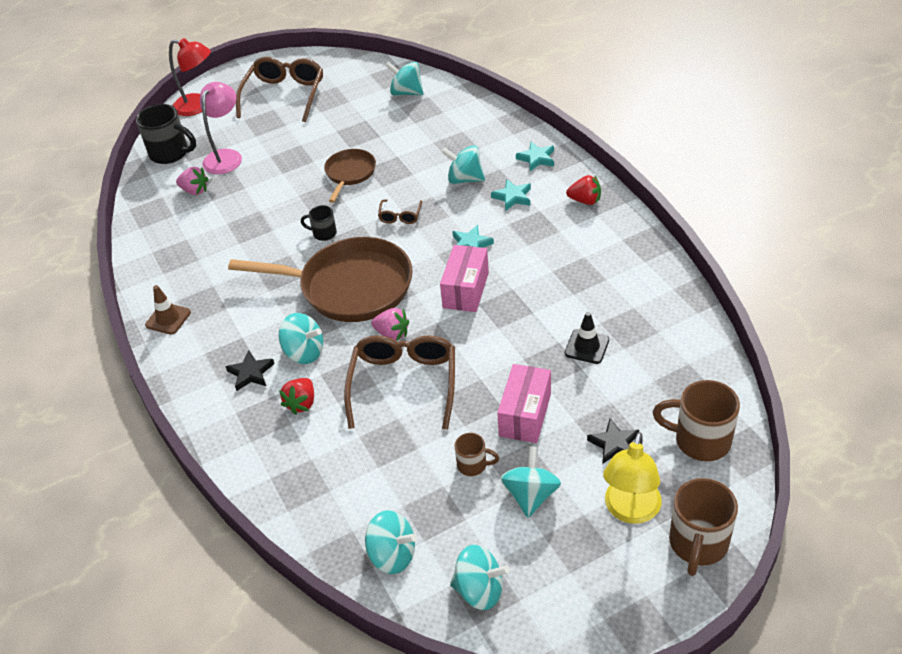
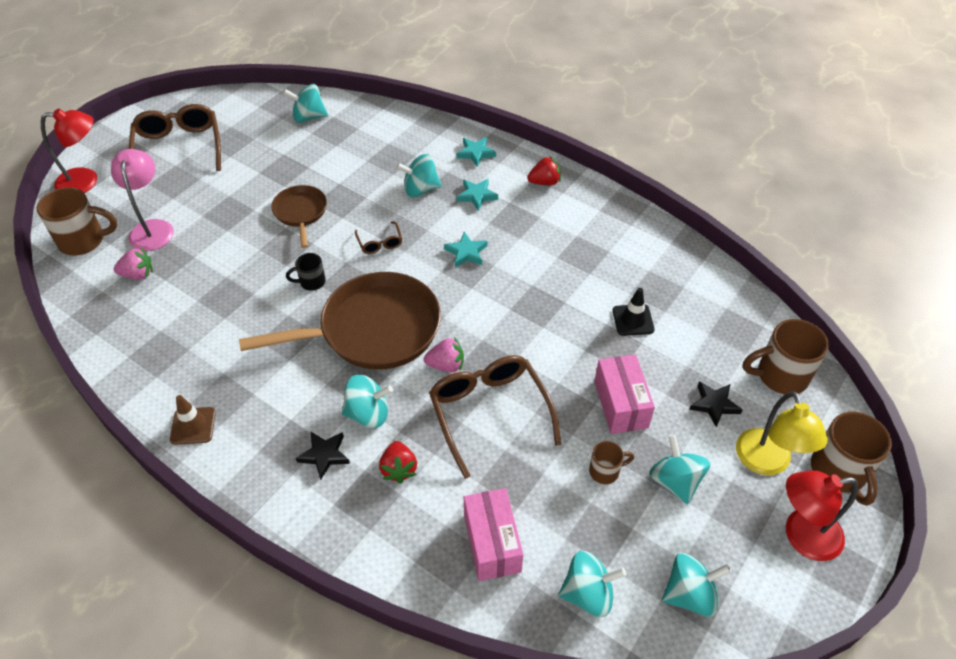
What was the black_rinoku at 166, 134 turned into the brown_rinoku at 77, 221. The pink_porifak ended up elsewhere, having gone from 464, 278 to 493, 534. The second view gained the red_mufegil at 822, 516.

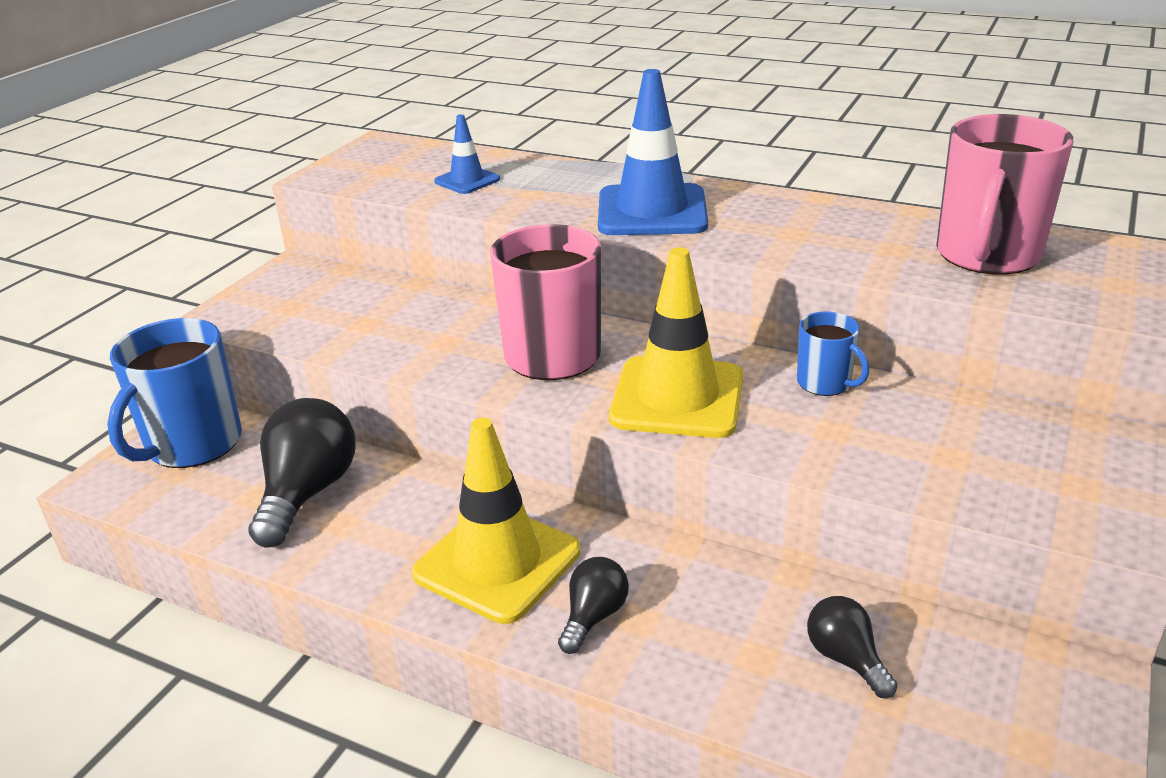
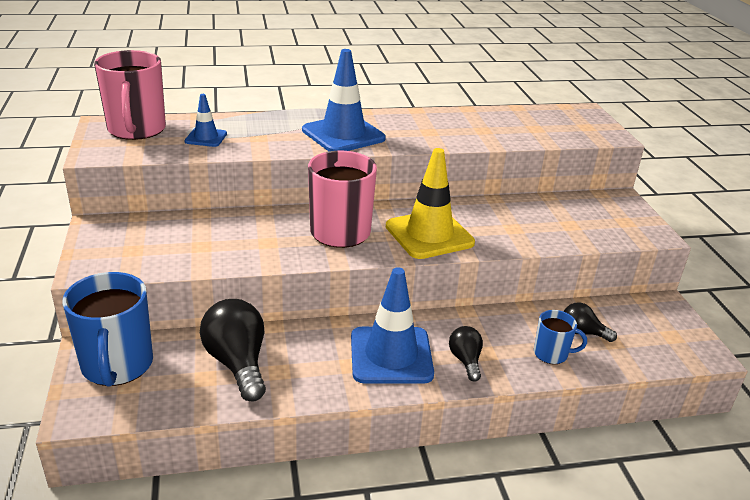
The pink_rinoku ended up elsewhere, having gone from 1004, 194 to 130, 95. The blue_rinoku ended up elsewhere, having gone from 833, 354 to 560, 337. What was the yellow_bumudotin at 496, 521 turned into the blue_bumudotin at 392, 325.

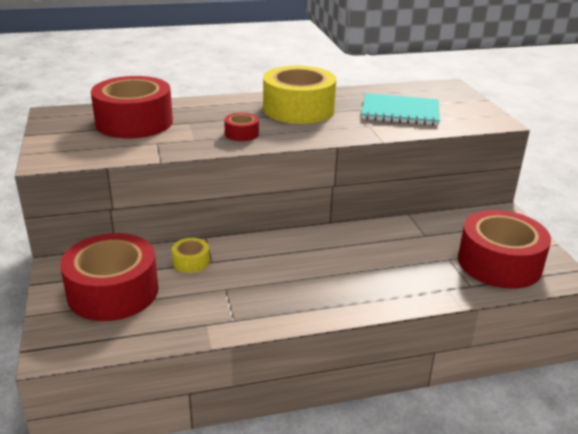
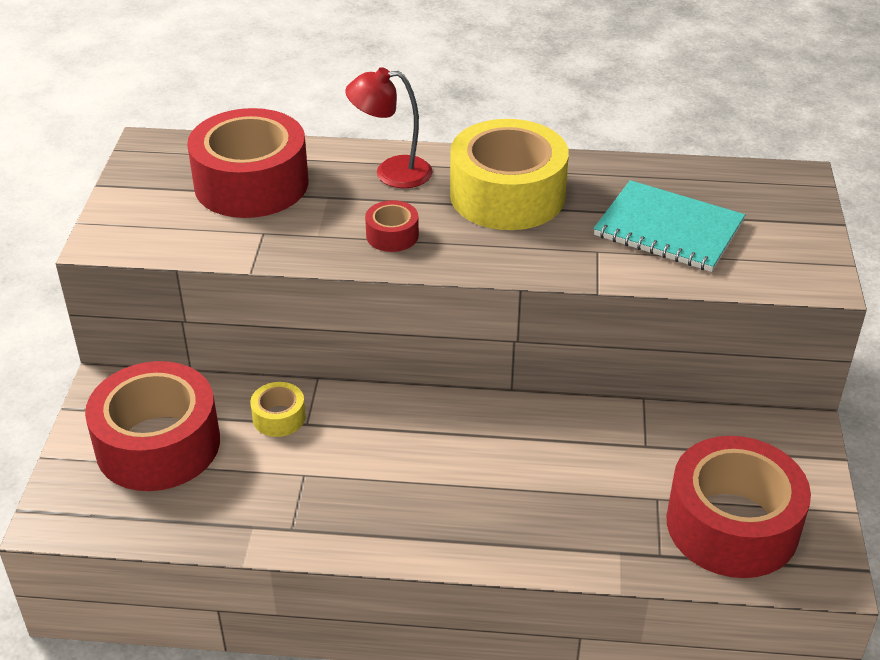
The second view gained the red_mufegil at 389, 127.

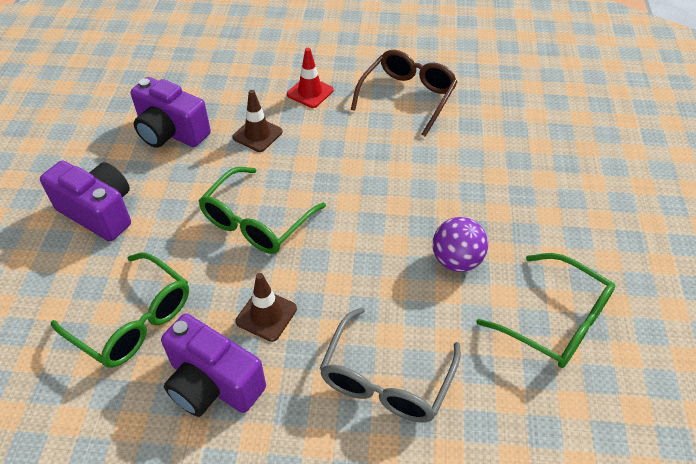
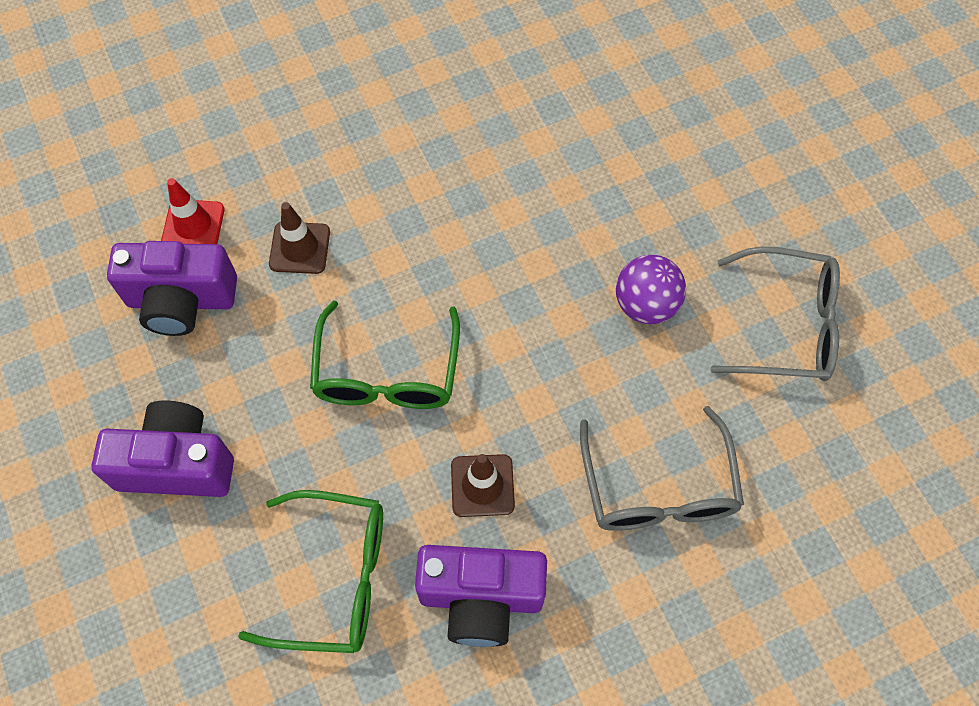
The red_bumudotin ended up elsewhere, having gone from 310, 78 to 193, 211. The second view lost the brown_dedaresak at 404, 93. What was the green_dedaresak at 545, 310 turned into the grey_dedaresak at 775, 313.

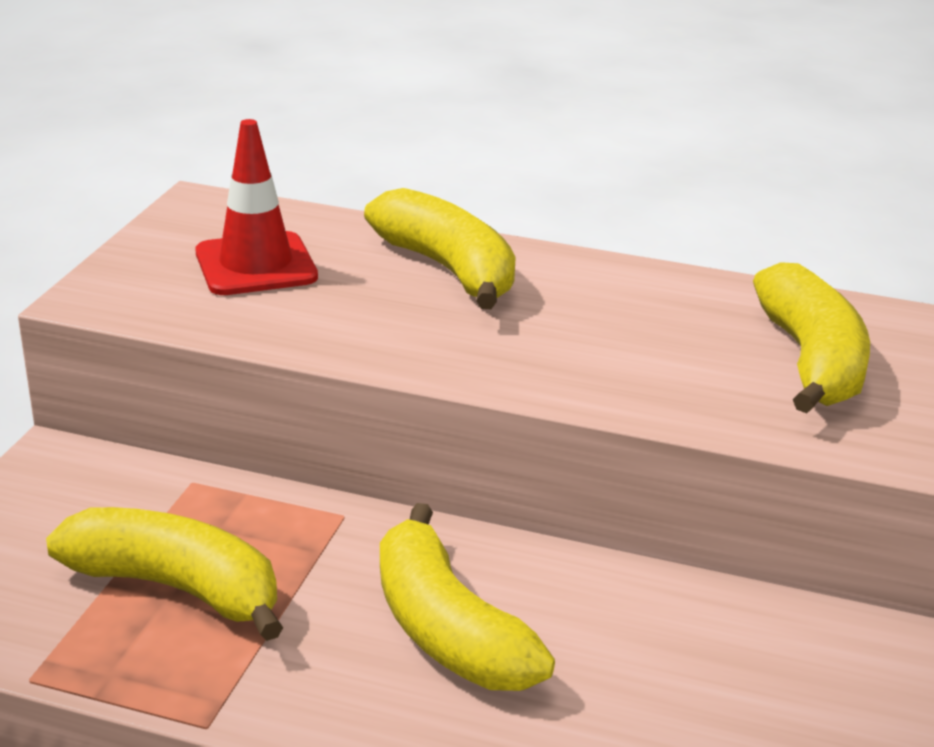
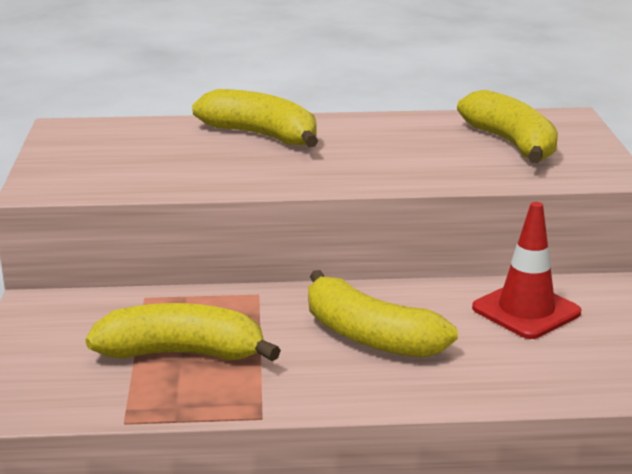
The red_bumudotin ended up elsewhere, having gone from 256, 207 to 526, 270.

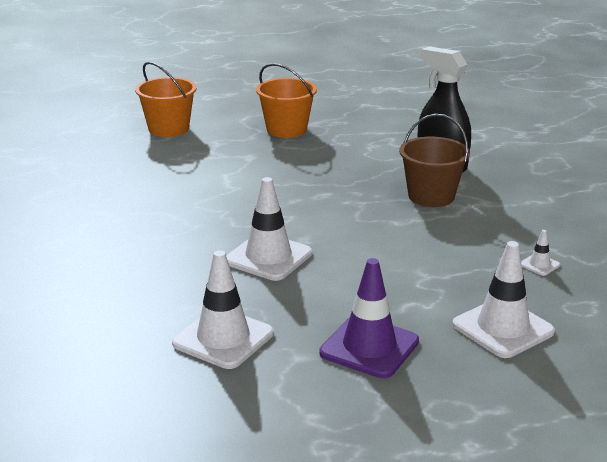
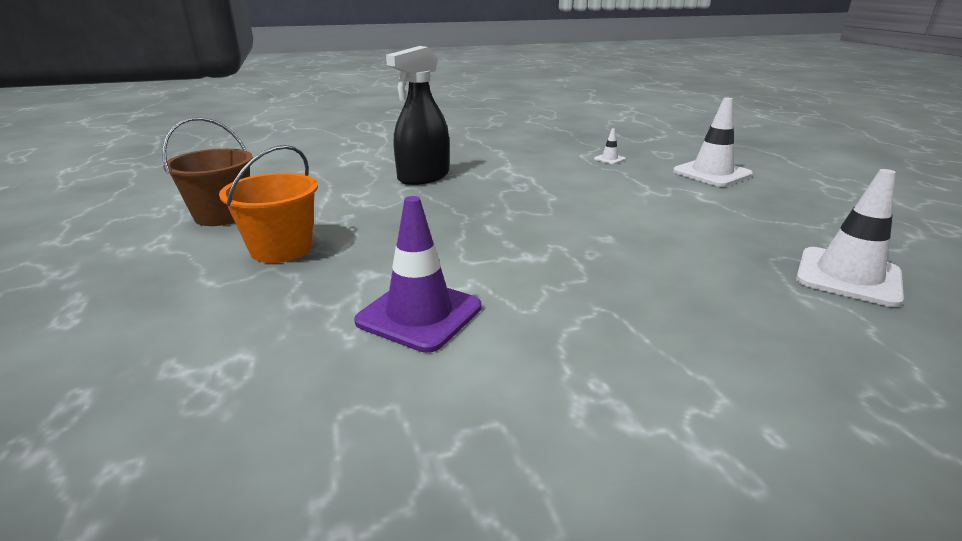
The second view lost the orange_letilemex at 166, 99. The brown_letilemex ended up elsewhere, having gone from 434, 160 to 207, 171. The second view lost the white_bumudotin at 269, 229. The purple_bumudotin ended up elsewhere, having gone from 369, 318 to 418, 274.

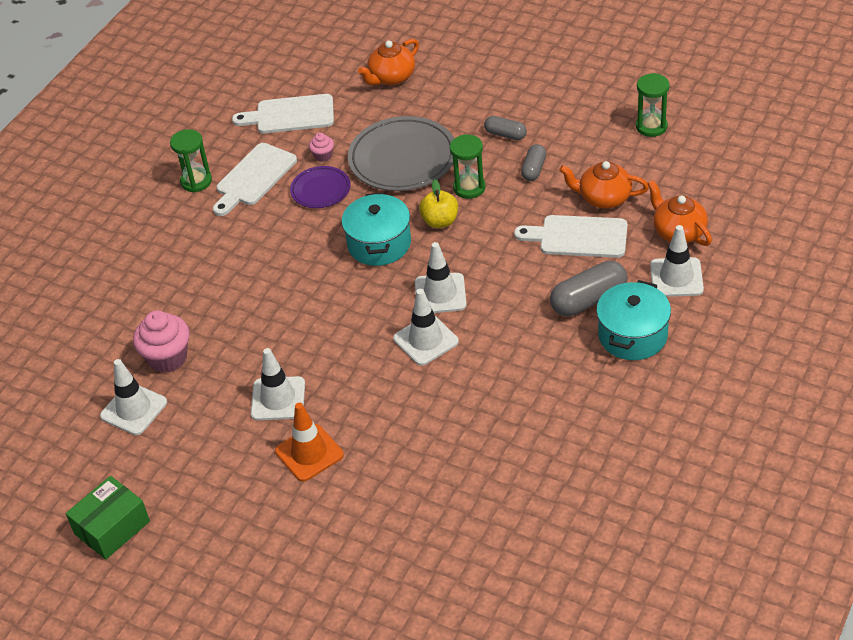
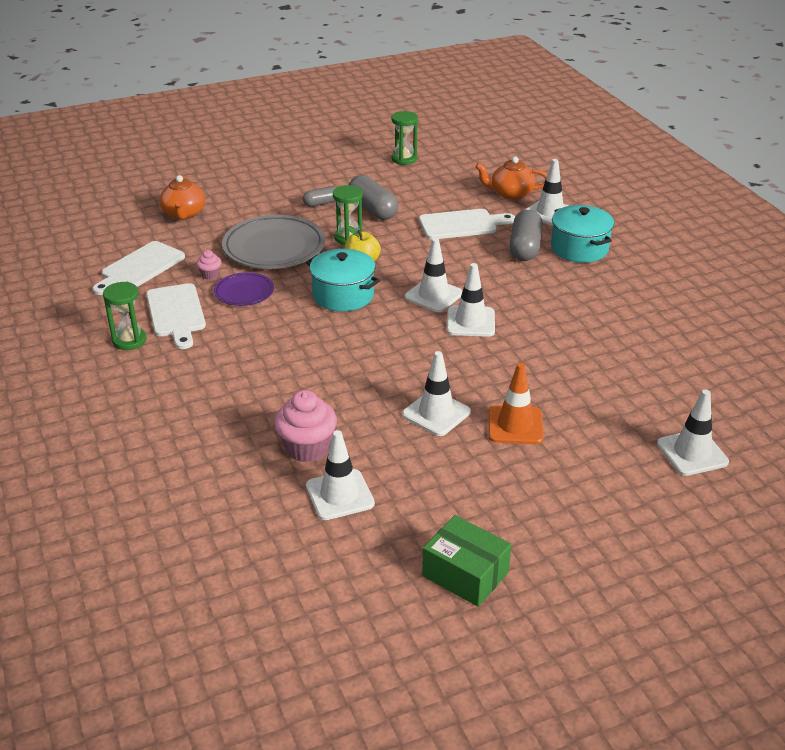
The size of the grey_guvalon at 533, 162 changed by a factor of 1.71. The second view lost the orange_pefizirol at 604, 185. The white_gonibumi at 570, 236 ended up facing another way, 150 degrees counterclockwise from before. The green_porifak at 108, 518 ended up facing another way, 45 degrees counterclockwise from before. The second view gained the white_bumudotin at 693, 433.

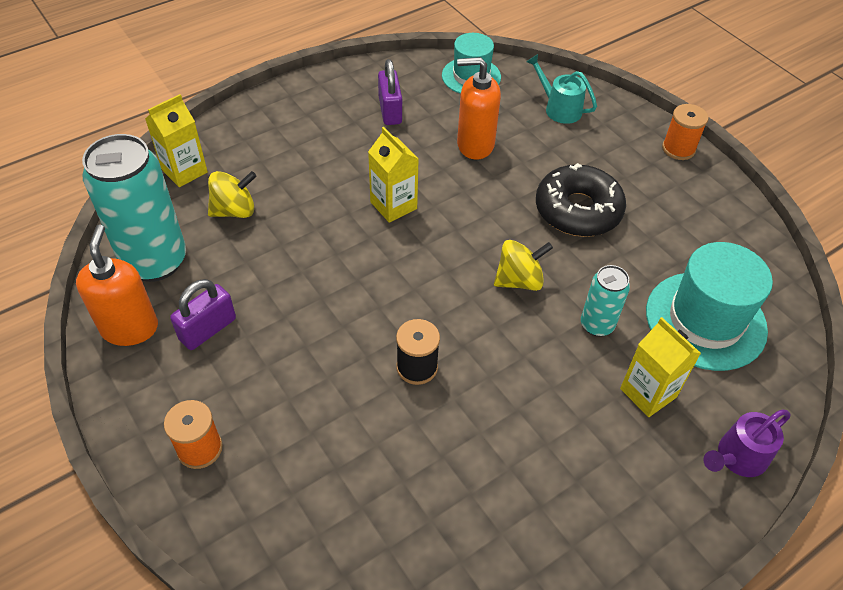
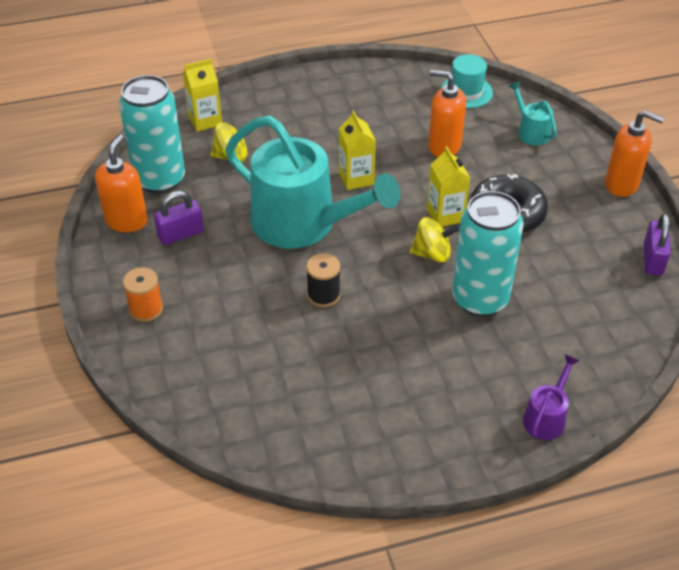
The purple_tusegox ended up elsewhere, having gone from 390, 92 to 657, 244. Where the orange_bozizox stood at 685, 132, the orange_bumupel came to stand at 635, 153. The second view lost the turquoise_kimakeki at 709, 306. The size of the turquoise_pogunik at 605, 301 changed by a factor of 1.95. The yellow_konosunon ended up elsewhere, having gone from 660, 367 to 448, 186. The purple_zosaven at 747, 443 ended up facing another way, 135 degrees clockwise from before. The second view gained the turquoise_zosaven at 312, 182.

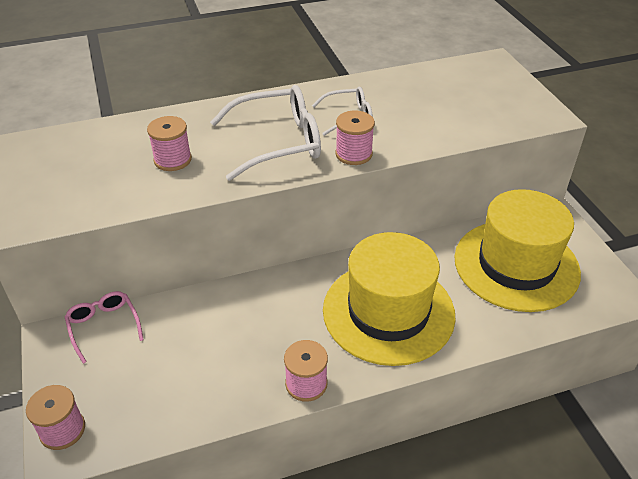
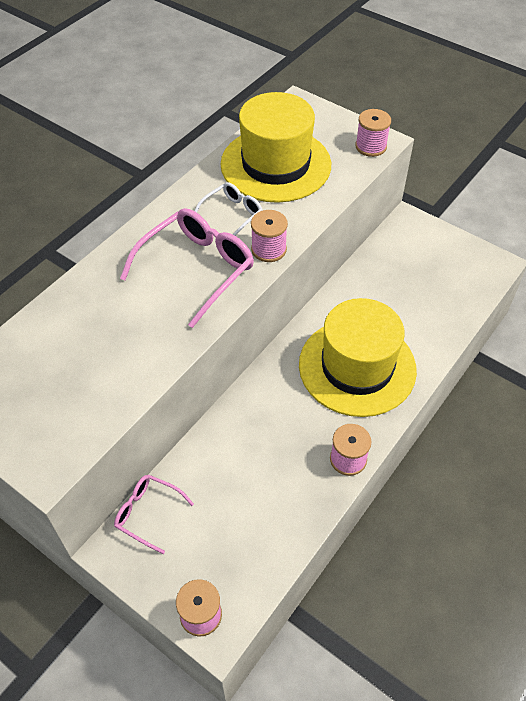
What was the white_dedaresak at 265, 133 turned into the pink_dedaresak at 187, 268. The pink_bozizox ended up elsewhere, having gone from 169, 143 to 373, 133. The yellow_kimakeki ended up elsewhere, having gone from 517, 250 to 275, 147.

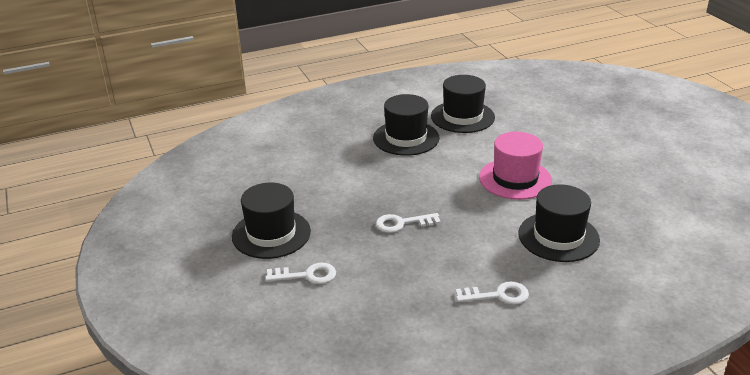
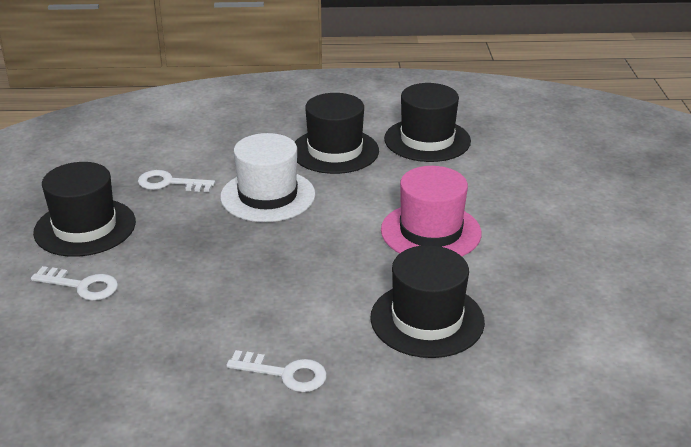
The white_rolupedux ended up elsewhere, having gone from 408, 223 to 176, 181. The second view gained the white_kimakeki at 267, 177.

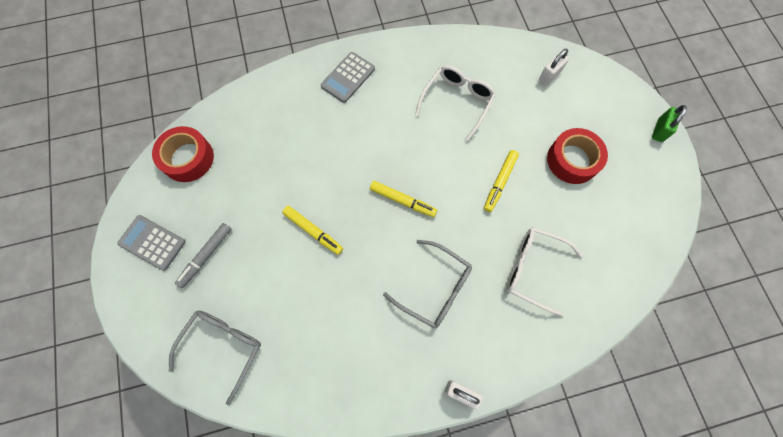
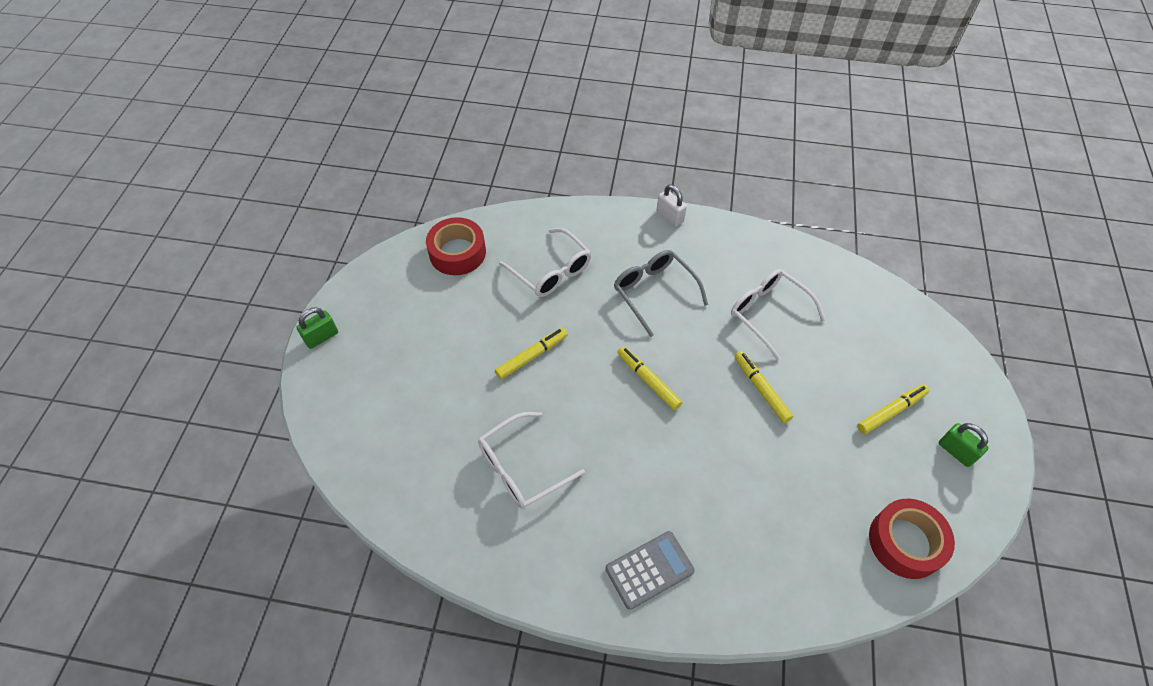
The second view lost the white_tusegox at 554, 67. The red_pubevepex ended up elsewhere, having gone from 577, 156 to 456, 246. Where the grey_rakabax stood at 151, 243, the green_tusegox came to stand at 963, 445. What was the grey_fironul at 203, 255 turned into the yellow_fironul at 893, 409. The second view lost the grey_dedaresak at 215, 357. The second view gained the white_dedaresak at 778, 314.

